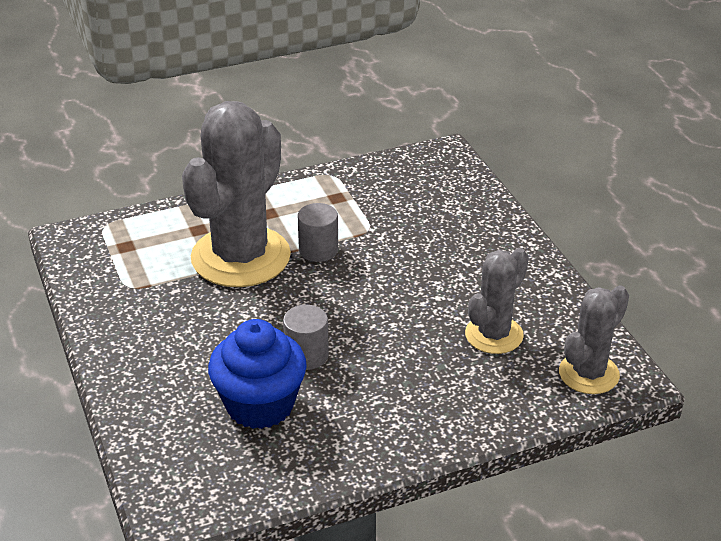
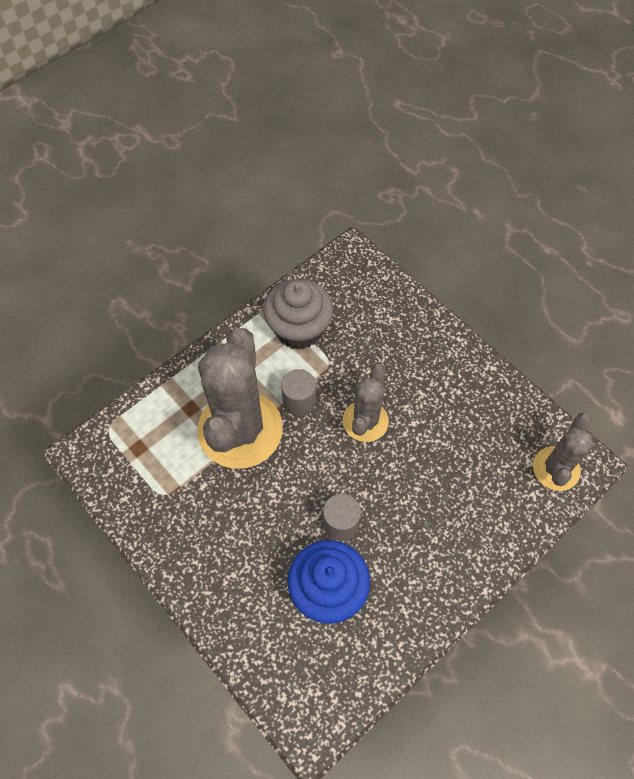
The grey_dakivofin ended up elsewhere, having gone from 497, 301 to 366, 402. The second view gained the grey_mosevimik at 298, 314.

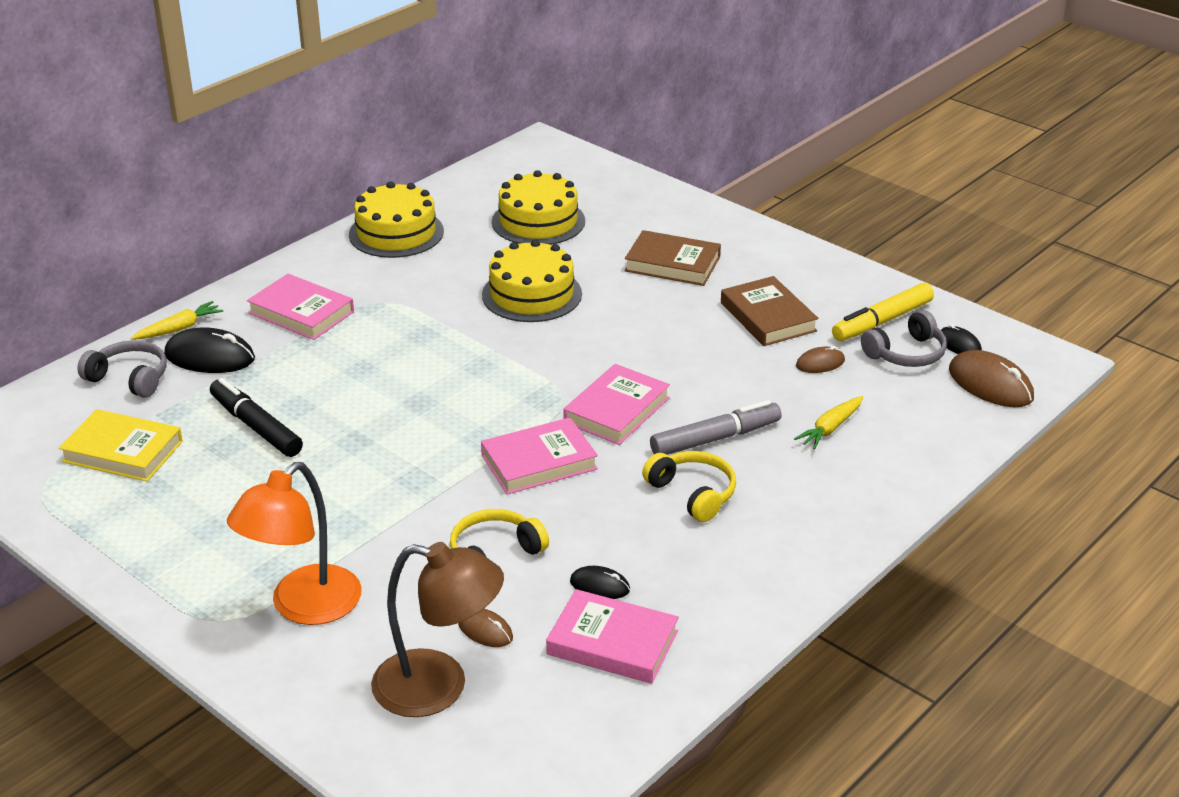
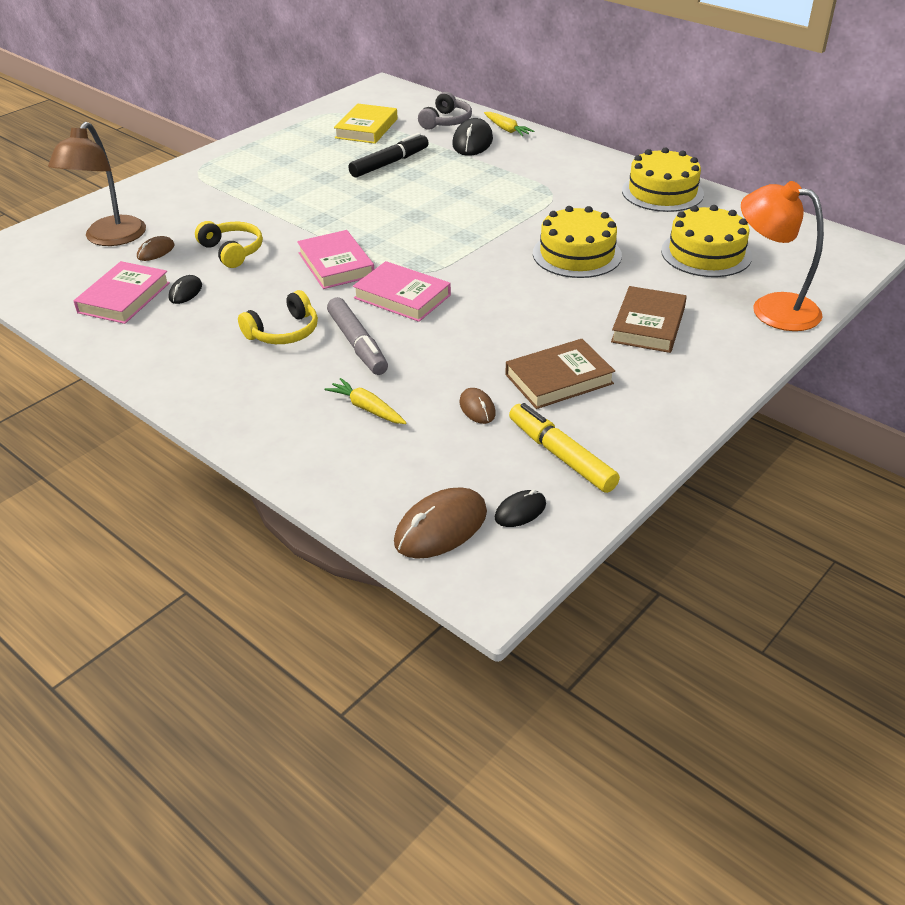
The second view lost the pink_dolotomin at 300, 307. The second view lost the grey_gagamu at 904, 338. The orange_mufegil ended up elsewhere, having gone from 294, 543 to 782, 256.

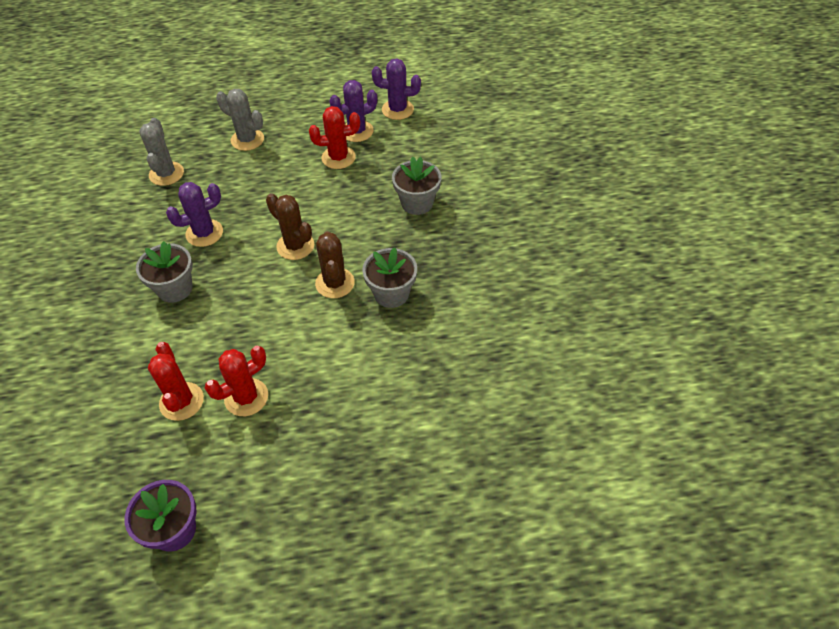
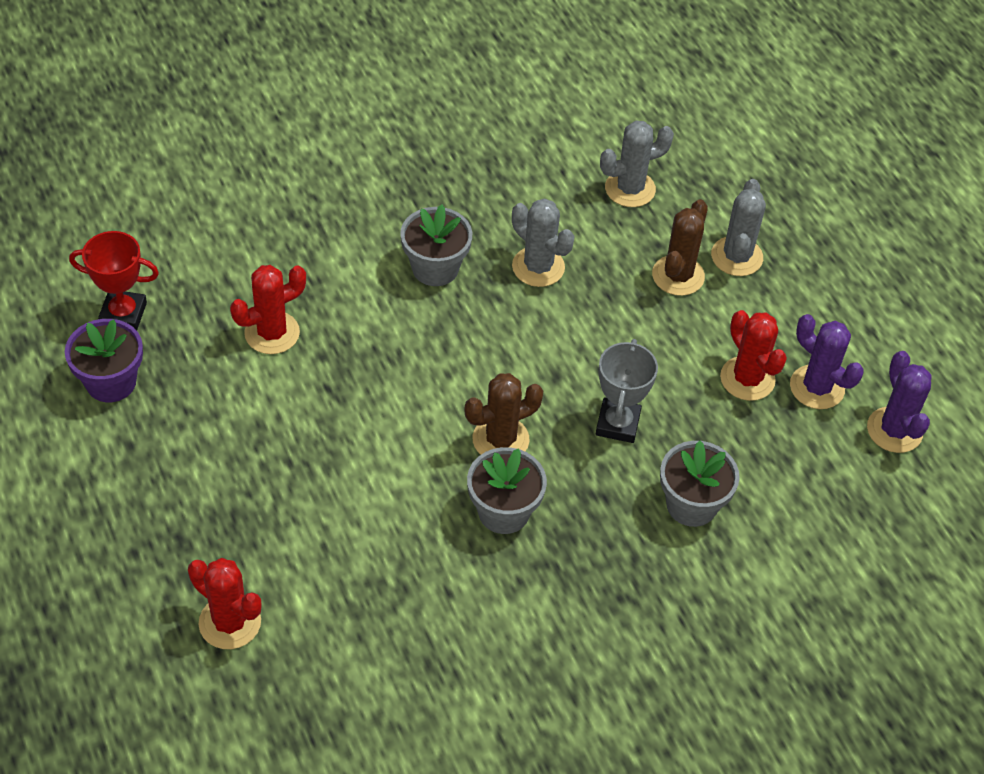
What was the purple_dakivofin at 194, 214 turned into the grey_dakivofin at 543, 242. The brown_dakivofin ended up elsewhere, having gone from 290, 226 to 680, 247. The red_dakivofin ended up elsewhere, having gone from 236, 381 to 224, 603. The second view gained the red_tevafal at 114, 280. The second view gained the grey_tevafal at 627, 391.

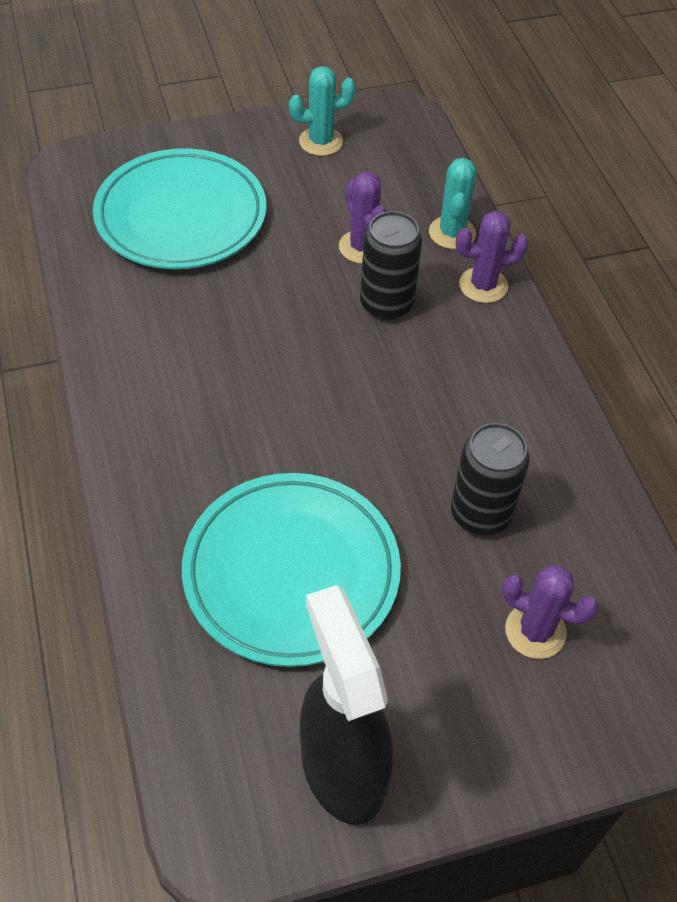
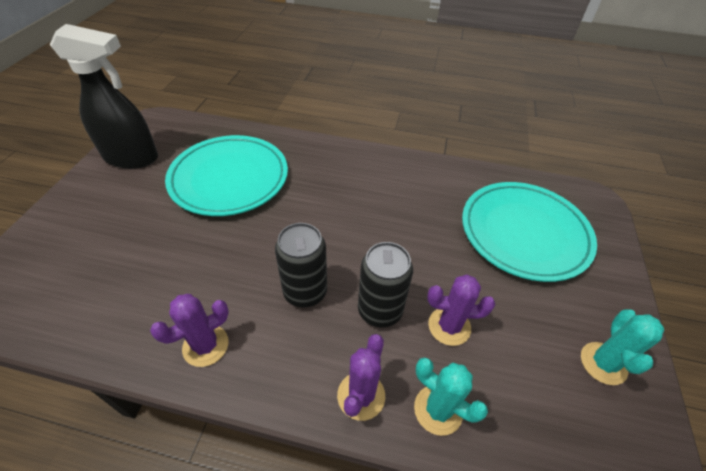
The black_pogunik ended up elsewhere, having gone from 490, 479 to 301, 265. The purple_dakivofin ended up elsewhere, having gone from 550, 612 to 189, 330.

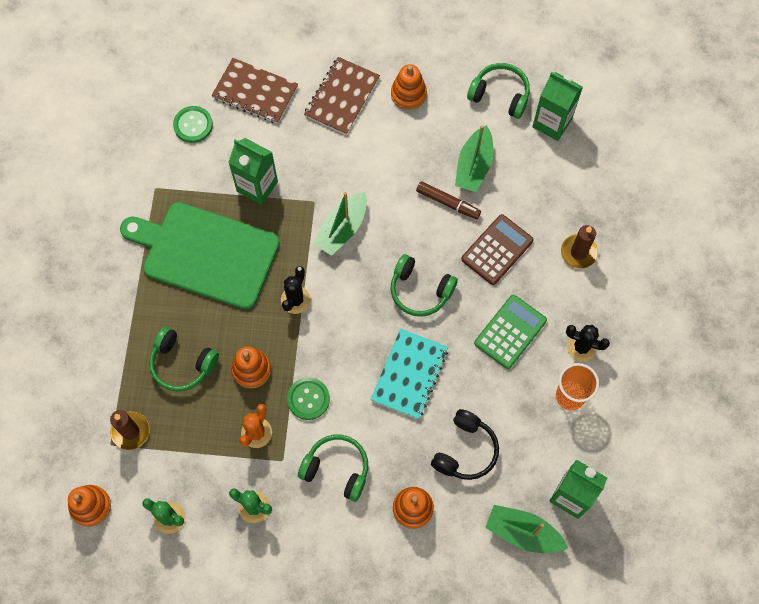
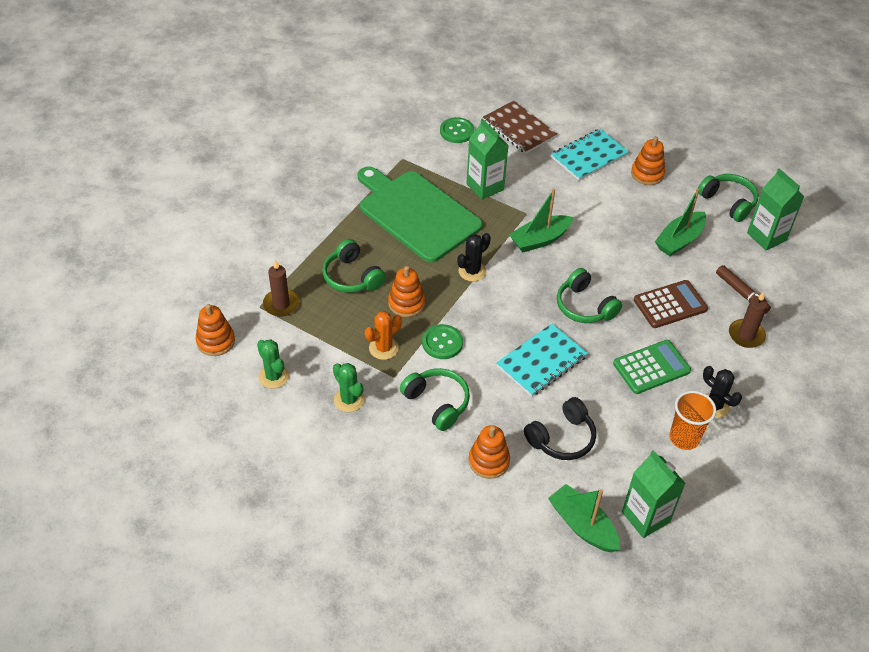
What was the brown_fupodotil at 342, 96 turned into the turquoise_fupodotil at 590, 155. The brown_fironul ended up elsewhere, having gone from 448, 200 to 743, 289.

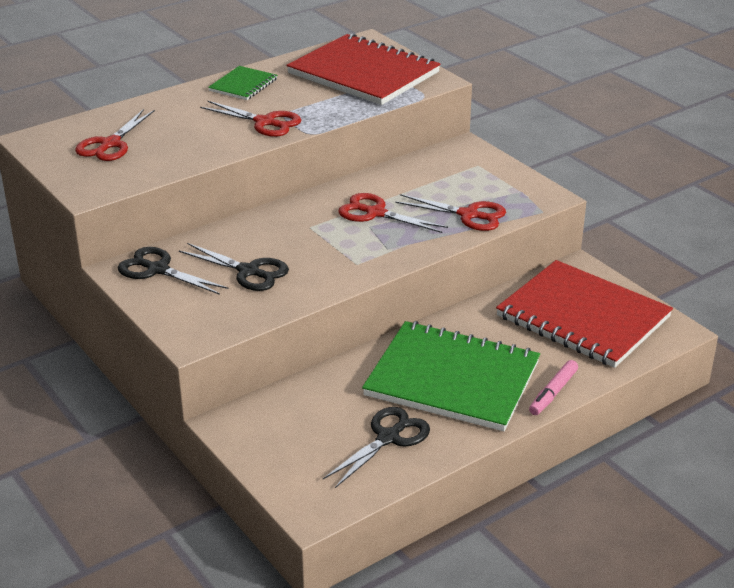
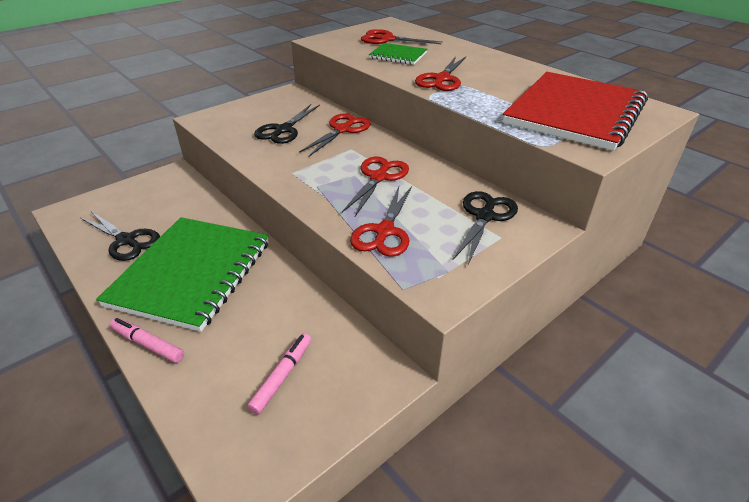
The green_fupodotil ended up elsewhere, having gone from 242, 83 to 398, 54. The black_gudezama ended up elsewhere, having gone from 173, 271 to 485, 228. Where the red_fupodotil stood at 584, 314, the pink_fironul came to stand at 279, 374. The second view gained the red_gudezama at 335, 134.

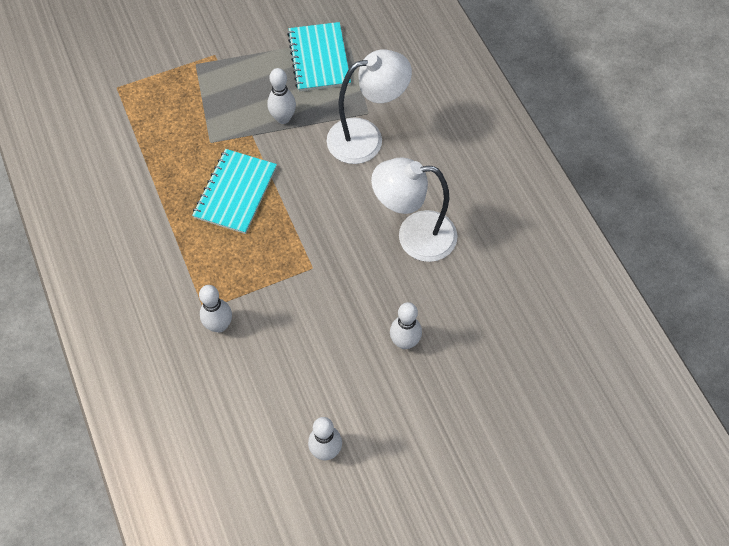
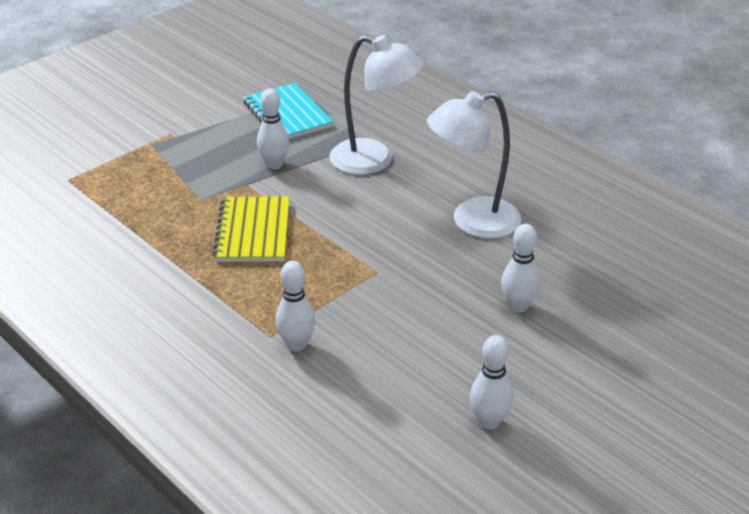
The white_mufegil at 369, 106 ended up facing another way, 60 degrees clockwise from before. What was the turquoise_fupodotil at 234, 191 turned into the yellow_fupodotil at 251, 229.

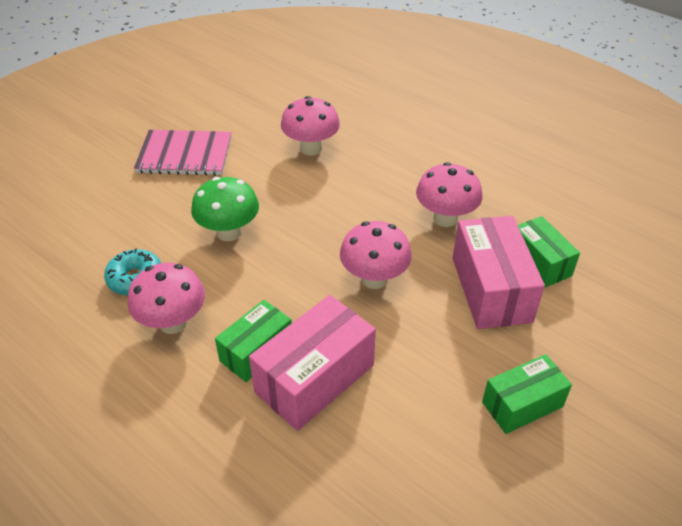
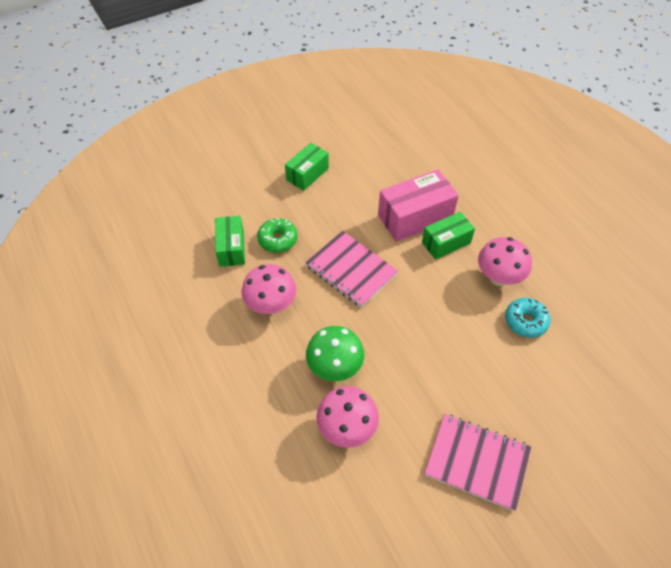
The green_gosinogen ended up elsewhere, having gone from 225, 209 to 335, 353. Where the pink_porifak stood at 499, 272, the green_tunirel came to stand at 277, 235. Where the pink_gosinogen stood at 376, 255, the pink_fupodotil came to stand at 351, 269. The green_porifak at 527, 394 ended up facing another way, 45 degrees counterclockwise from before.

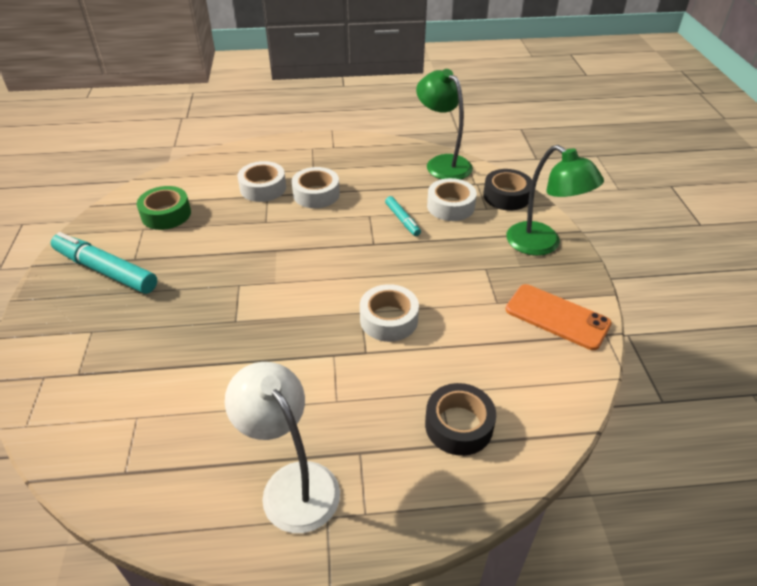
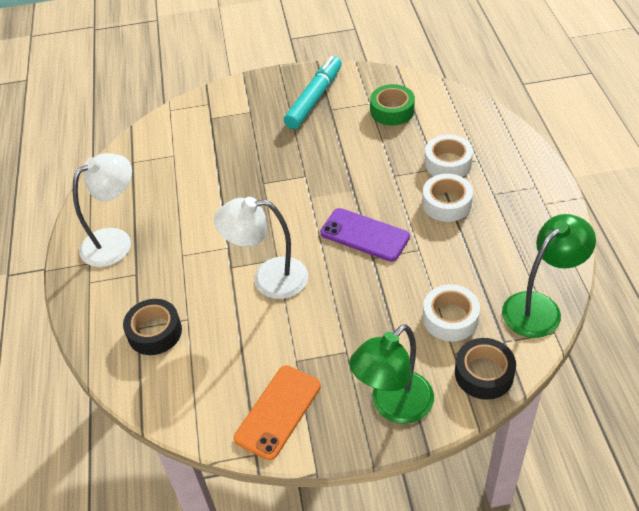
The second view lost the turquoise_fironul at 403, 216. Where the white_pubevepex stood at 389, 313, the white_mufegil came to stand at 261, 248. The second view gained the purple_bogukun at 365, 235.

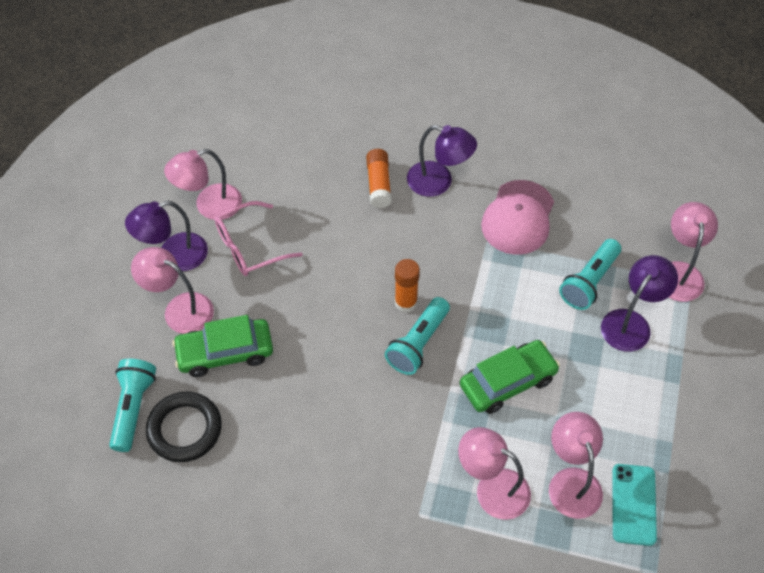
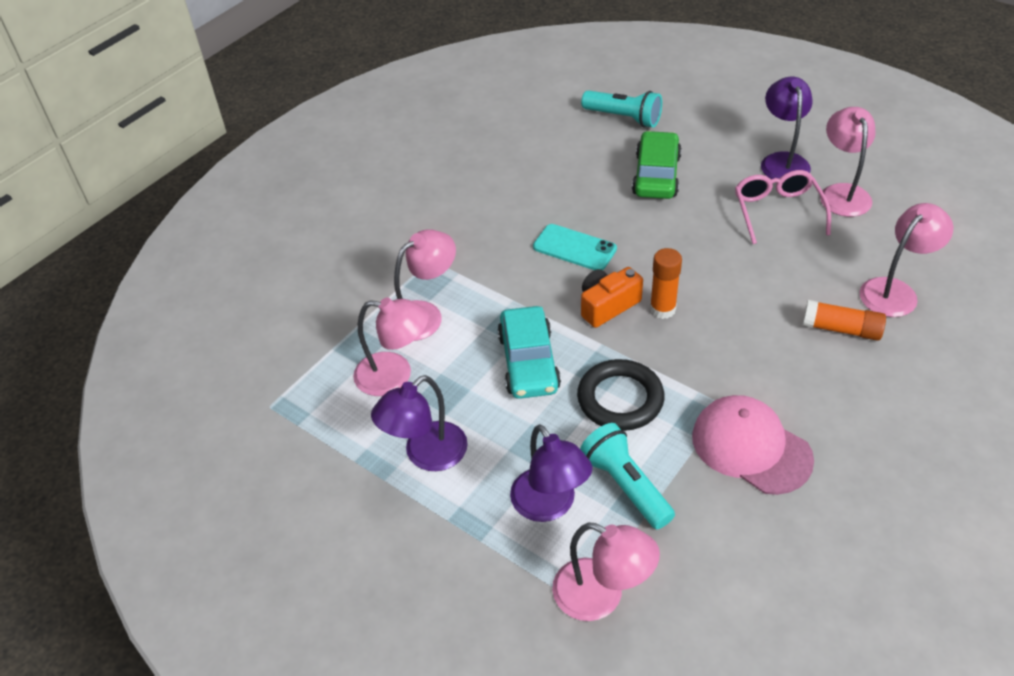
The purple_mufegil ended up elsewhere, having gone from 442, 161 to 419, 423. The pink_mufegil ended up elsewhere, having gone from 172, 290 to 906, 260. Where the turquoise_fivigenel stood at 417, 336, the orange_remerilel came to stand at 612, 297. What was the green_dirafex at 510, 377 turned into the turquoise_dirafex at 529, 352. The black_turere ended up elsewhere, having gone from 184, 427 to 620, 395. The turquoise_bogukun ended up elsewhere, having gone from 634, 505 to 575, 247.

